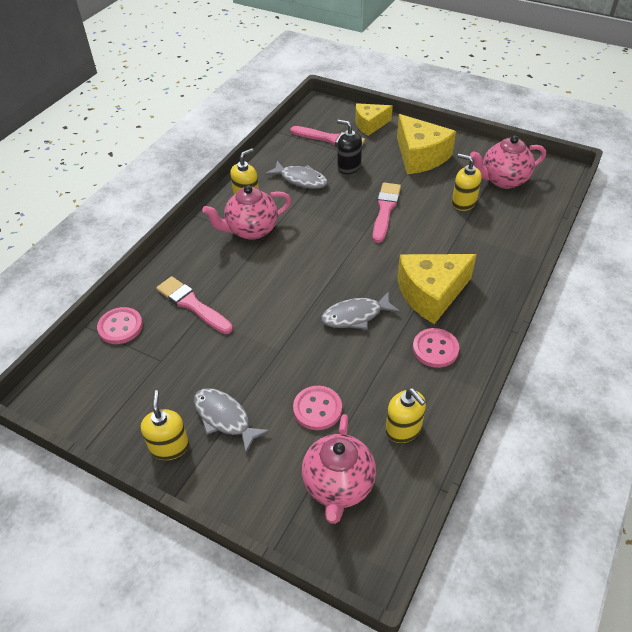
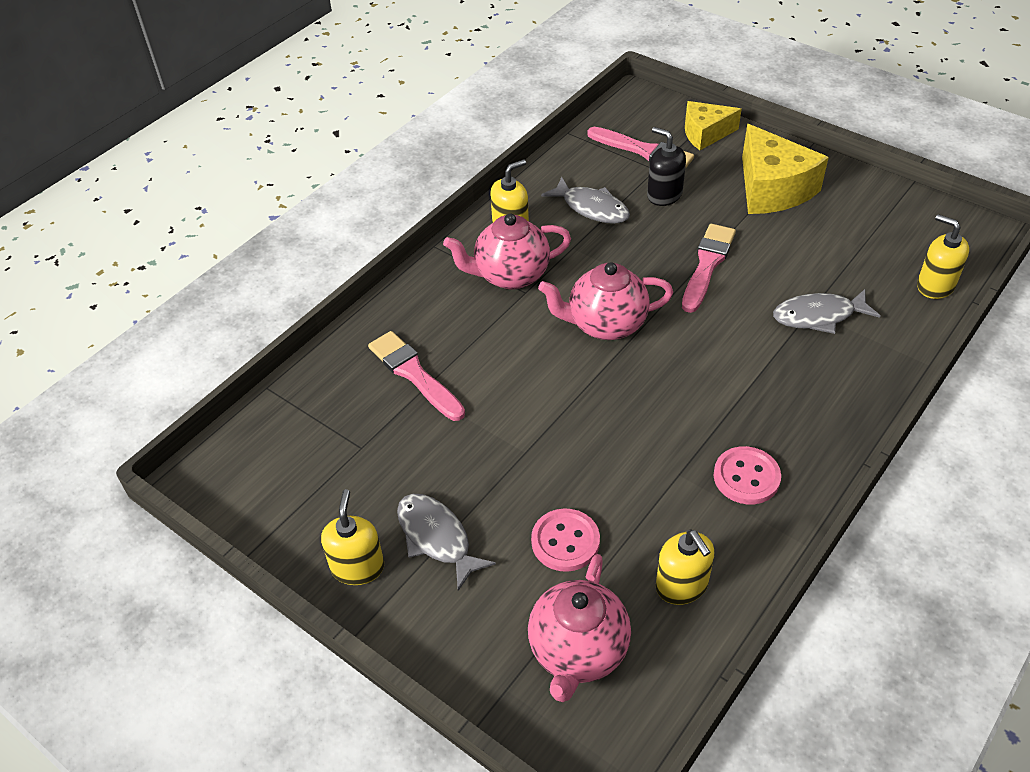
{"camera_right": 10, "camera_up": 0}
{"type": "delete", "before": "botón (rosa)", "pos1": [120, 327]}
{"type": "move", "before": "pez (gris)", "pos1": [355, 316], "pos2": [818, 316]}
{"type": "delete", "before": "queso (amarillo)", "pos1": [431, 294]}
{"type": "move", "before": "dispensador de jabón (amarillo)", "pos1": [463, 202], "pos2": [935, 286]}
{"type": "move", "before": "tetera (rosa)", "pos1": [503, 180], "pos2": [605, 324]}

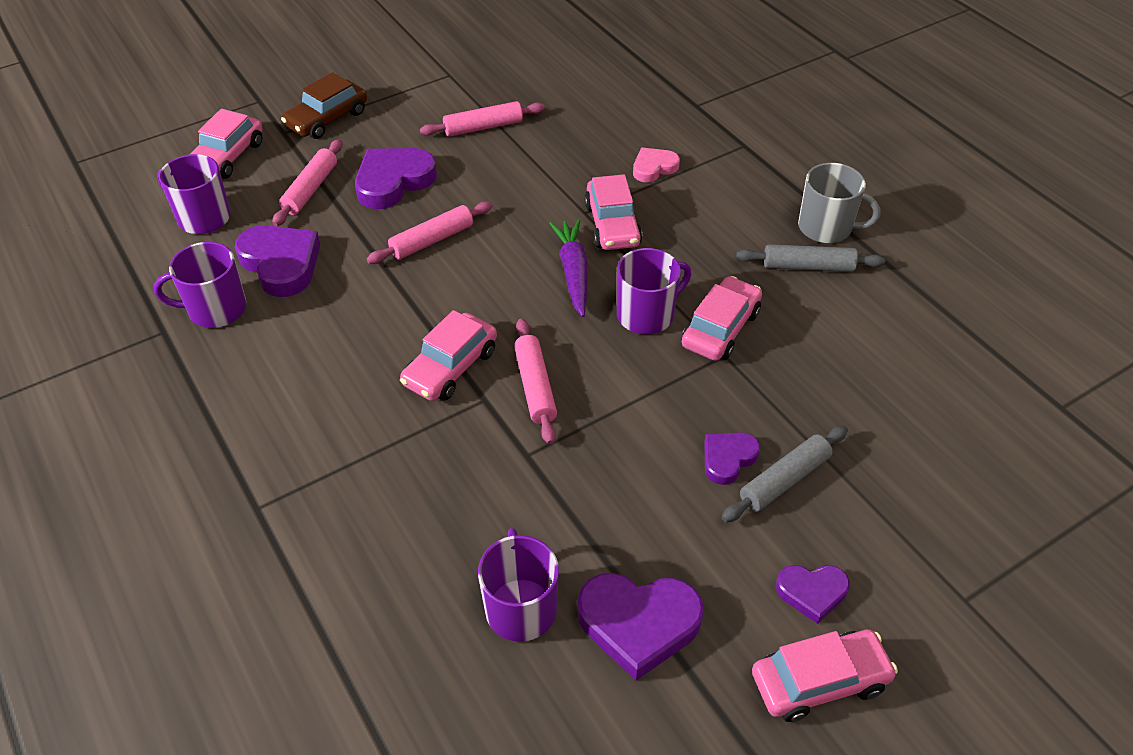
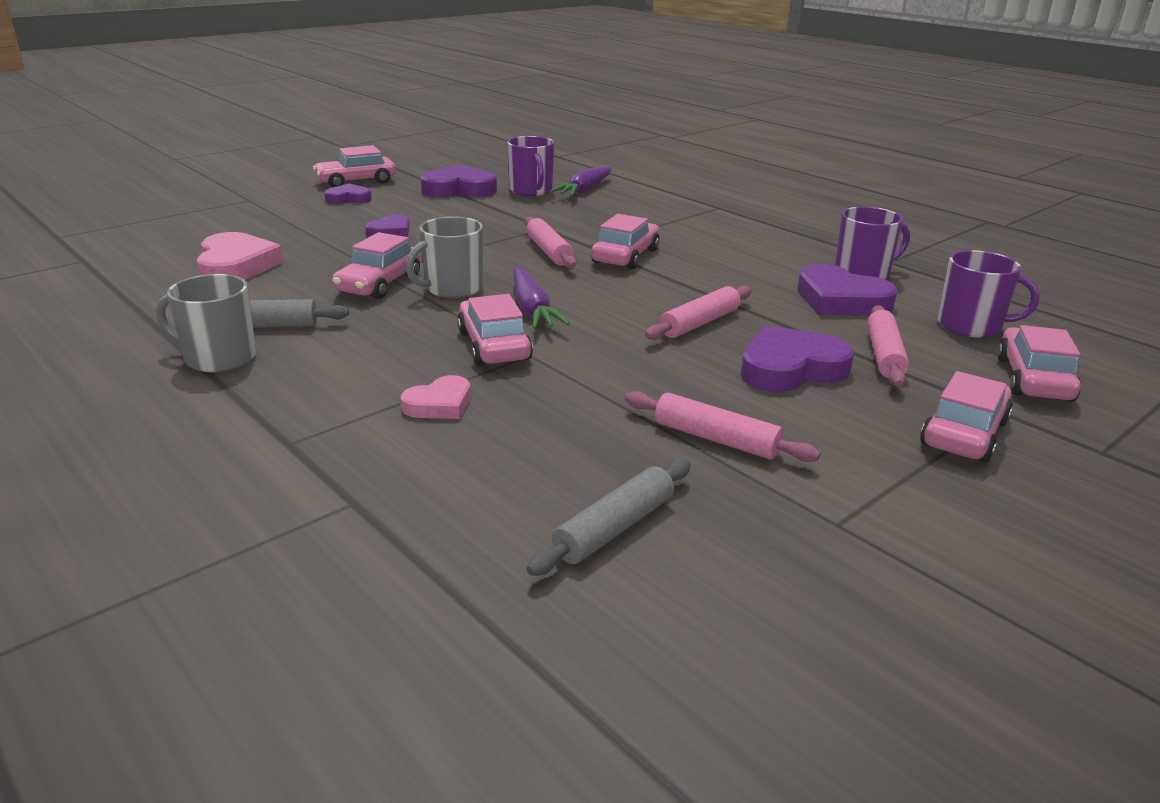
{"camera_right": 170, "camera_up": -20}
{"type": "recolor", "before": "coche (marrón)", "after": "coche (rosa)", "pos1": [327, 119], "pos2": [963, 433]}
{"type": "rotate", "before": "corazón (morado)", "pos1": [393, 181], "pos2": [790, 368], "turn": -150}
{"type": "rotate", "before": "rodillo (rosa)", "pos1": [483, 127], "pos2": [716, 439], "turn": 60}
{"type": "recolor", "before": "taza (morado)", "after": "taza (gris)", "pos1": [646, 314], "pos2": [452, 288]}
{"type": "move", "before": "rodillo (gris)", "pos1": [784, 480], "pos2": [614, 528]}
{"type": "insert", "after": "corazón (rosa)", "pos2": [236, 265]}
{"type": "insert", "after": "zanahoria (morado)", "pos2": [584, 190]}

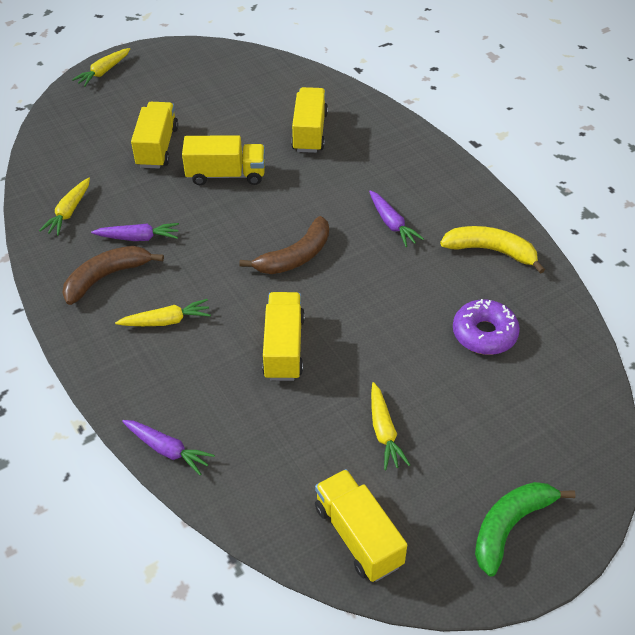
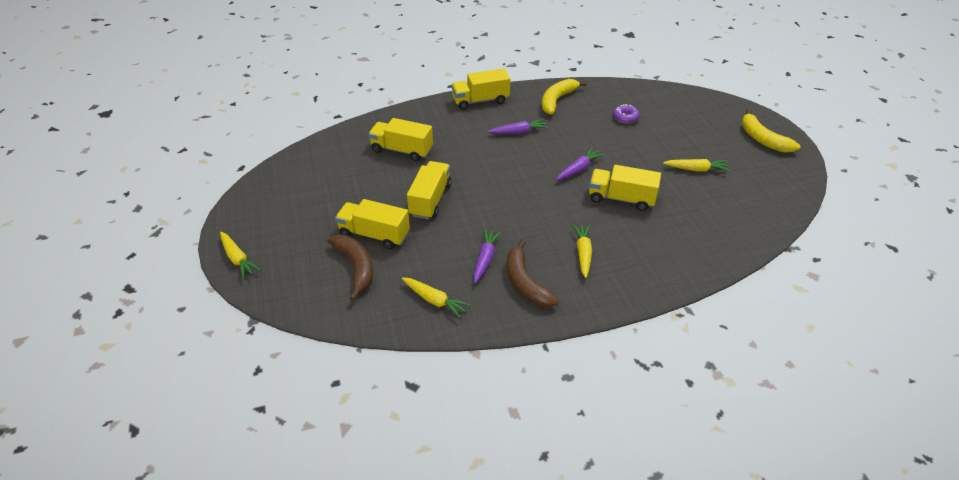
{"camera_right": -75, "camera_up": -5}
{"type": "move", "before": "zanahoria (morado)", "pos1": [167, 450], "pos2": [578, 169]}
{"type": "move", "before": "plátano (marrón)", "pos1": [295, 256], "pos2": [356, 267]}
{"type": "move", "before": "camión (amarillo)", "pos1": [358, 536], "pos2": [480, 101]}
{"type": "resize", "before": "rosquilla (morado)", "pos1": [484, 334], "pos2": [625, 117], "scale": 0.65}
{"type": "recolor", "before": "plátano (verde)", "after": "plátano (amarillo)", "pos1": [510, 526], "pos2": [762, 139]}

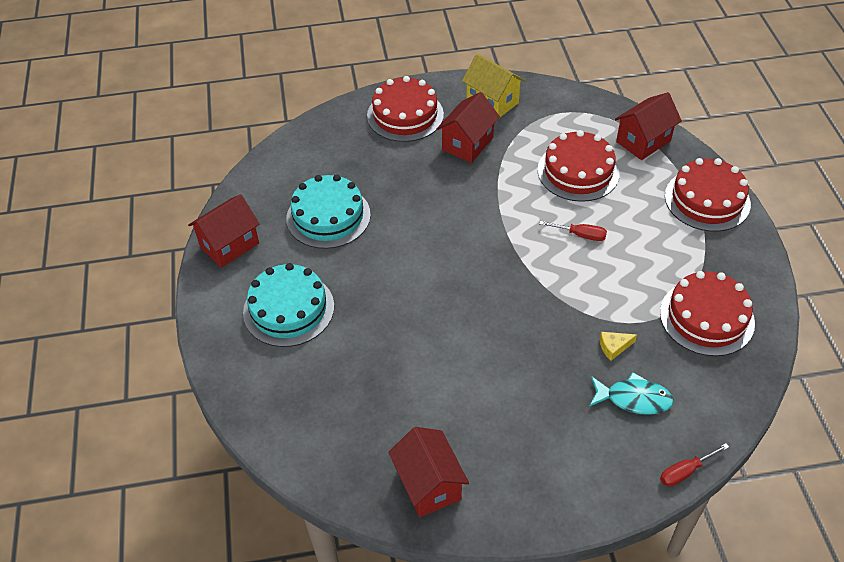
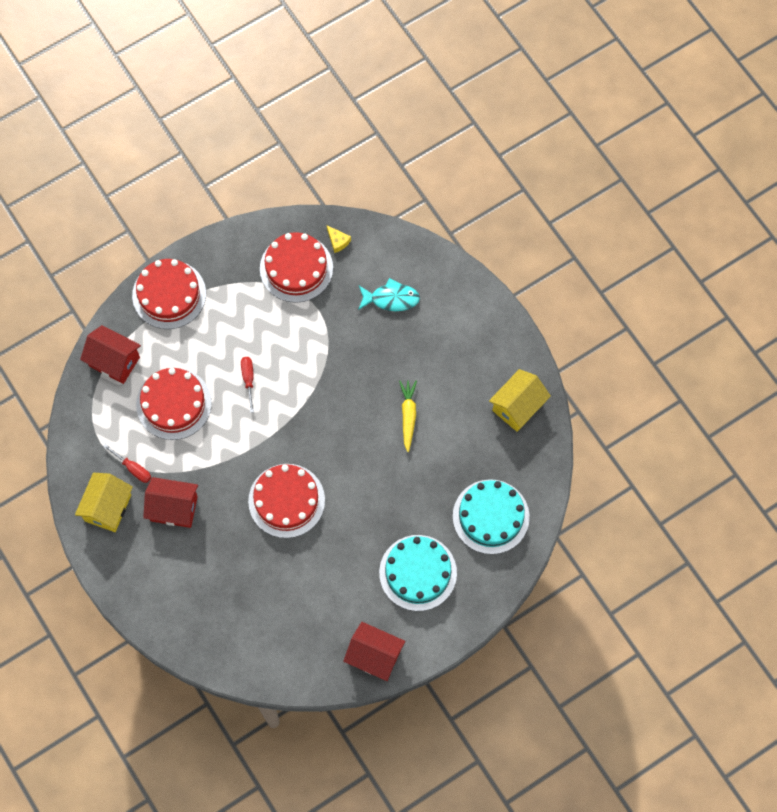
{"camera_right": -115, "camera_up": 20}
{"type": "move", "before": "tarta (turquesa)", "pos1": [328, 216], "pos2": [491, 516]}
{"type": "move", "before": "tarta (rojo)", "pos1": [405, 115], "pos2": [286, 500]}
{"type": "recolor", "before": "casa (rojo)", "after": "casa (amarillo)", "pos1": [428, 485], "pos2": [517, 407]}
{"type": "rotate", "before": "pez (turquesa)", "pos1": [633, 399], "pos2": [391, 299], "turn": 105}
{"type": "move", "before": "queso (amarillo)", "pos1": [614, 347], "pos2": [338, 241]}
{"type": "move", "before": "destornillador (rojo)", "pos1": [685, 471], "pos2": [133, 468]}
{"type": "insert", "after": "zanahoria (amarillo)", "pos2": [408, 416]}

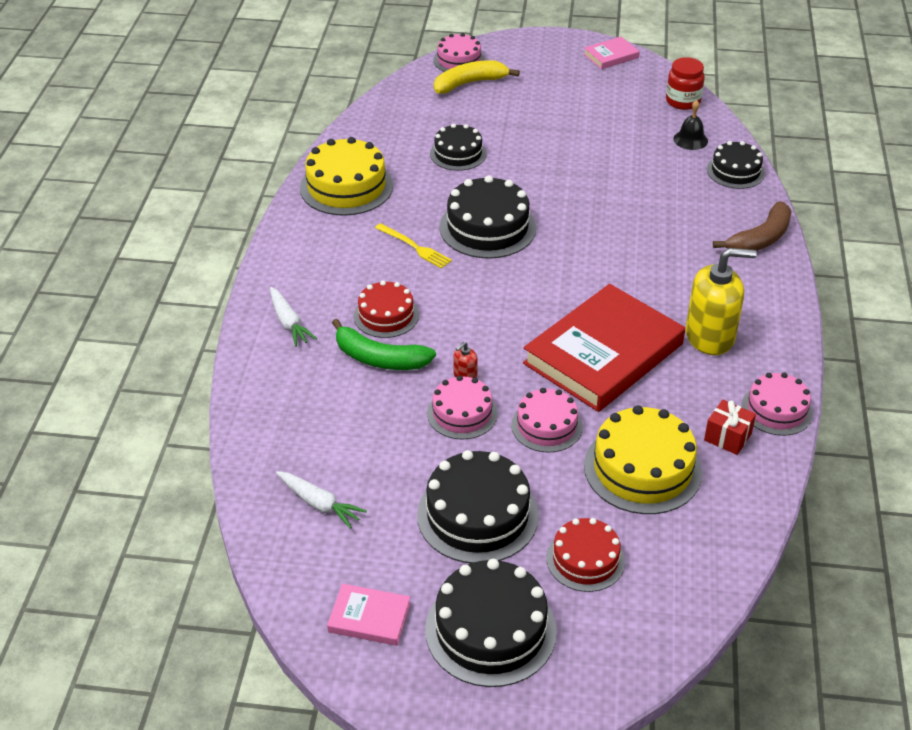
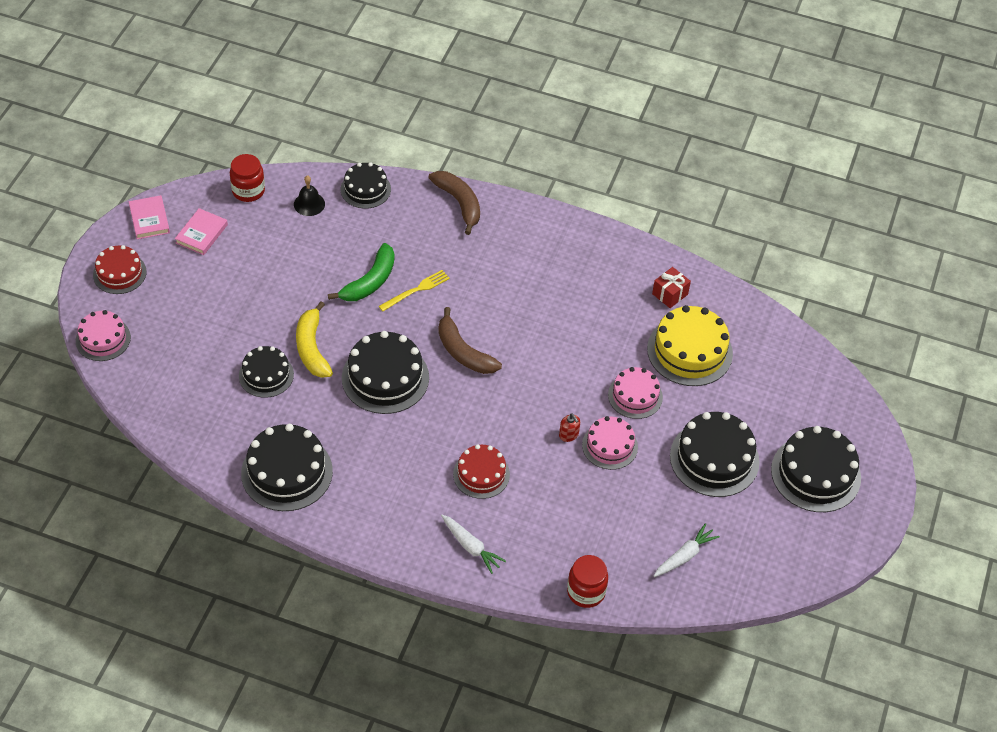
{"camera_right": -80, "camera_up": 10}
{"type": "rotate", "before": "zanahoria (blanco)", "pos1": [289, 323], "pos2": [471, 547], "turn": 60}
{"type": "recolor", "before": "tarta (amarillo)", "after": "tarta (negro)", "pos1": [346, 187], "pos2": [287, 472]}
{"type": "move", "before": "libro (rosa)", "pos1": [369, 617], "pos2": [201, 234]}
{"type": "move", "before": "plátano (verde)", "pos1": [379, 359], "pos2": [370, 282]}
{"type": "move", "before": "tenedor (amarillo)", "pos1": [414, 247], "pos2": [416, 290]}
{"type": "move", "before": "plátano (amarillo)", "pos1": [469, 83], "pos2": [311, 348]}
{"type": "delete", "before": "libro (rojo)", "pos1": [603, 353]}
{"type": "move", "before": "tarta (rojo)", "pos1": [585, 559], "pos2": [119, 273]}
{"type": "delete", "before": "dispensador de jabón (amarillo)", "pos1": [710, 336]}
{"type": "delete", "before": "tarta (rosa)", "pos1": [776, 409]}
{"type": "insert", "after": "plátano (marrón)", "pos2": [463, 352]}
{"type": "insert", "after": "tarro (rojo)", "pos2": [586, 592]}

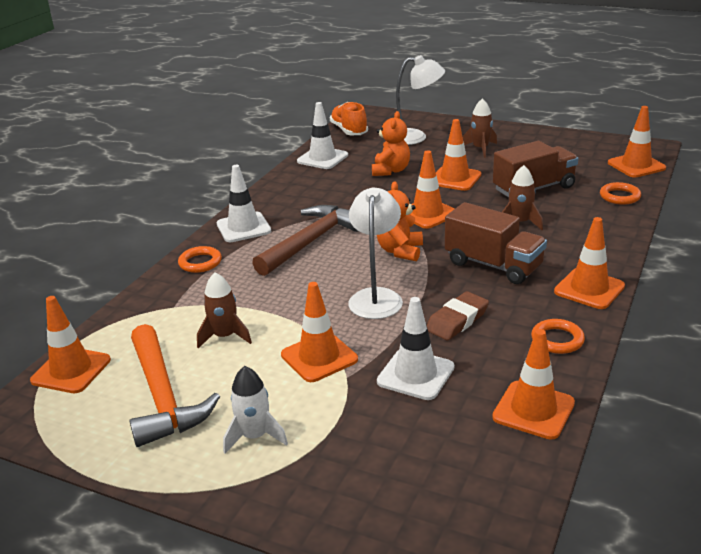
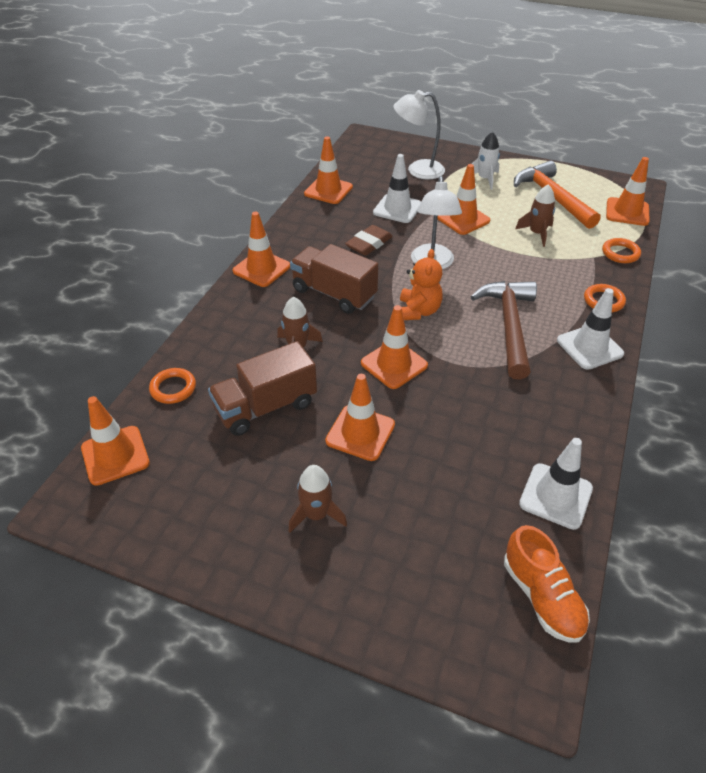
{"camera_right": 175, "camera_up": 15}
{"type": "rotate", "before": "martillo (marrón)", "pos1": [311, 241], "pos2": [509, 325], "turn": 150}
{"type": "delete", "before": "osito (naranja)", "pos1": [390, 171]}
{"type": "move", "before": "lámpara (blanco)", "pos1": [415, 137], "pos2": [418, 170]}
{"type": "move", "before": "anillo (naranja)", "pos1": [557, 340], "pos2": [620, 253]}

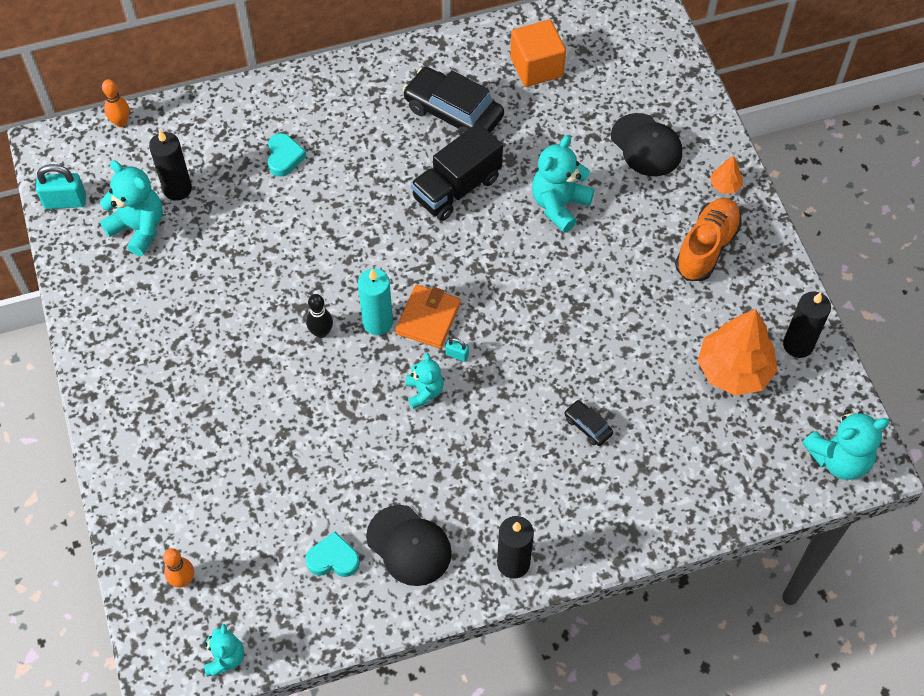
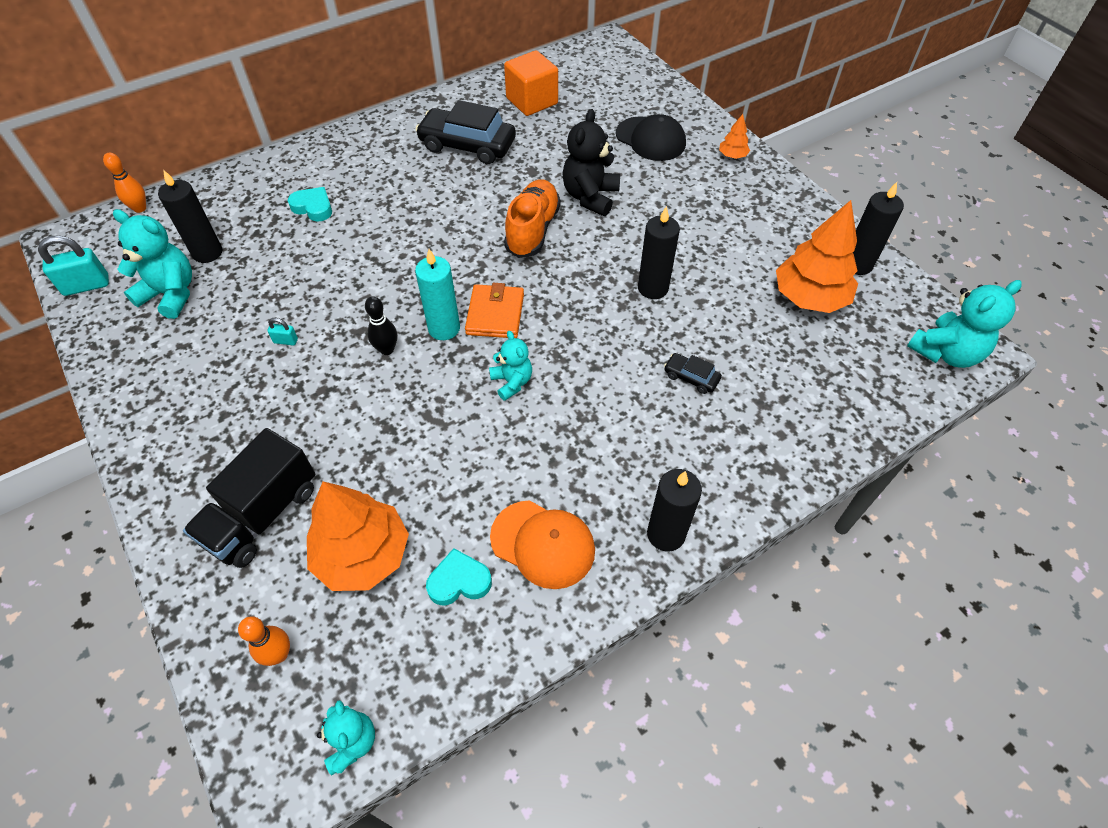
{"camera_right": -15, "camera_up": -5}
{"type": "rotate", "before": "corazón (turquesa)", "pos1": [284, 157], "pos2": [313, 207], "turn": -45}
{"type": "recolor", "before": "gorra (negro)", "after": "gorra (naranja)", "pos1": [409, 545], "pos2": [543, 544]}
{"type": "move", "before": "camión (negro)", "pos1": [457, 188], "pos2": [262, 514]}
{"type": "move", "before": "candado (turquesa)", "pos1": [457, 355], "pos2": [285, 341]}
{"type": "recolor", "before": "osito (turquesa)", "after": "osito (negro)", "pos1": [559, 205], "pos2": [590, 197]}
{"type": "move", "before": "zapato (naranja)", "pos1": [706, 247], "pos2": [532, 230]}
{"type": "insert", "after": "árbol (naranja)", "pos2": [363, 554]}
{"type": "insert", "after": "vela (negro)", "pos2": [653, 288]}

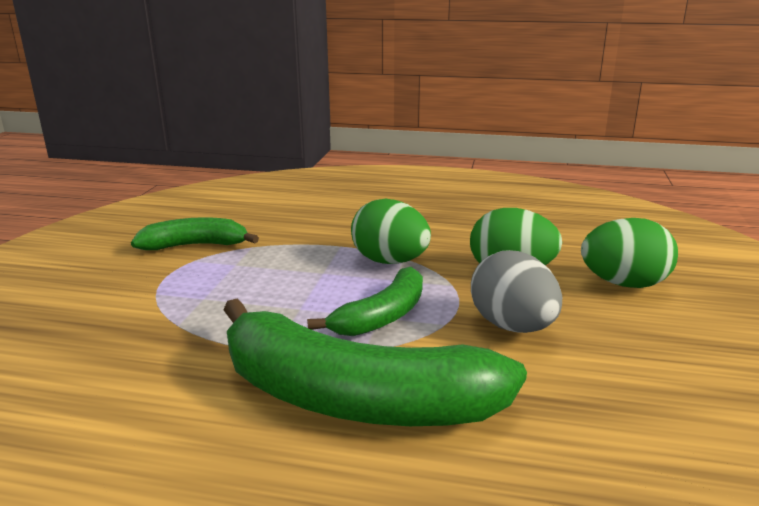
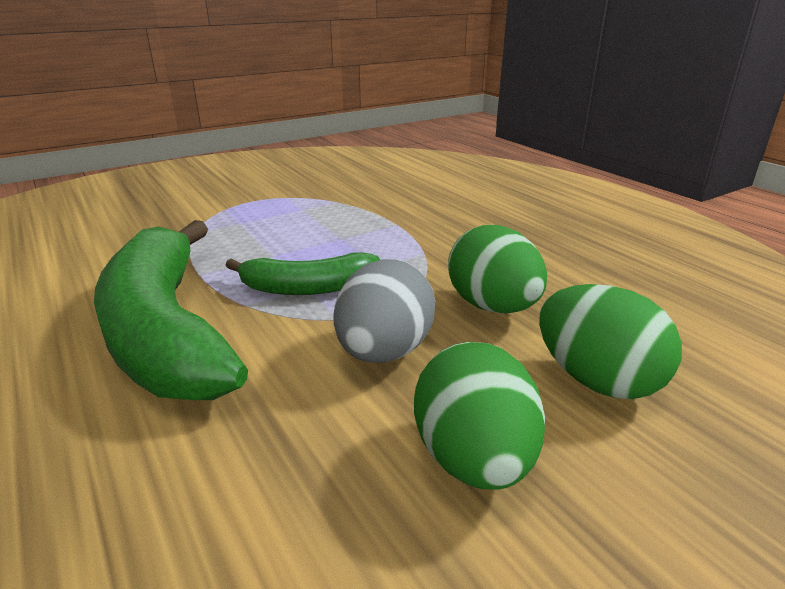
{"camera_right": 45, "camera_up": 5}
{"type": "delete", "before": "plátano (verde)", "pos1": [195, 245]}
{"type": "move", "before": "huevo (verde)", "pos1": [390, 261], "pos2": [474, 459]}

